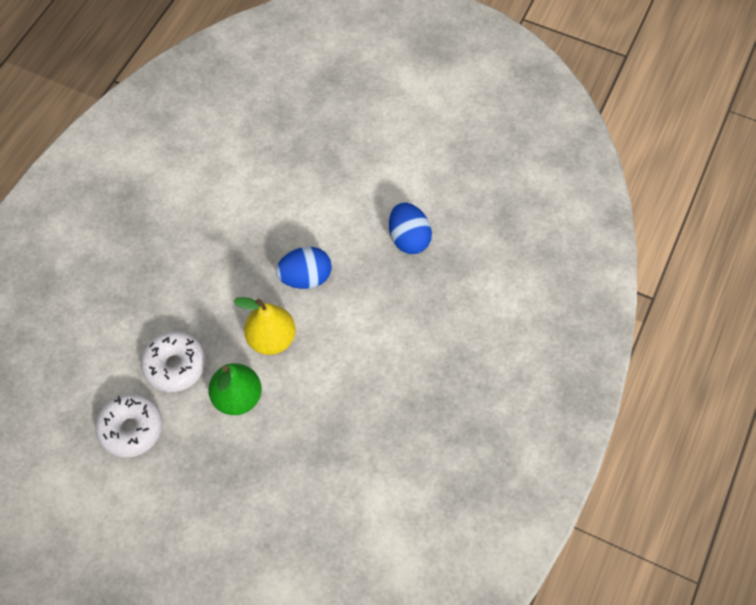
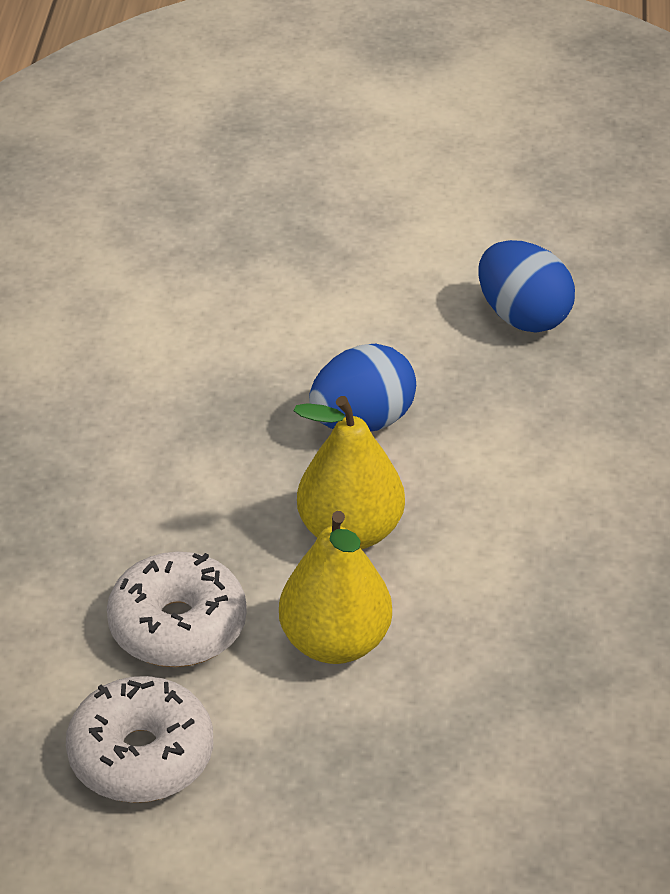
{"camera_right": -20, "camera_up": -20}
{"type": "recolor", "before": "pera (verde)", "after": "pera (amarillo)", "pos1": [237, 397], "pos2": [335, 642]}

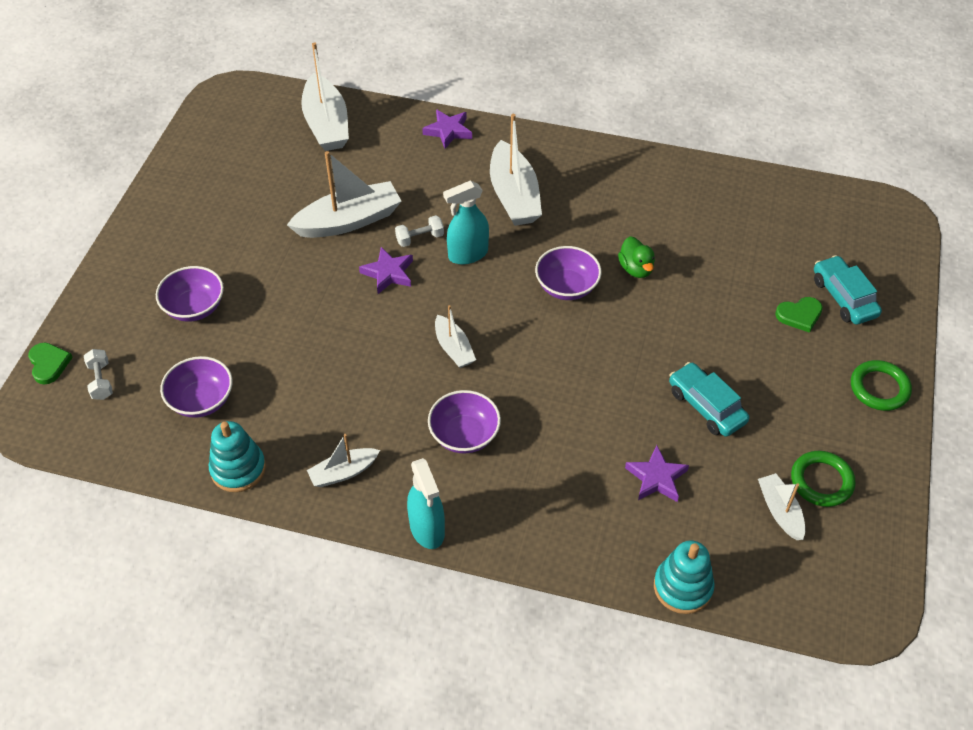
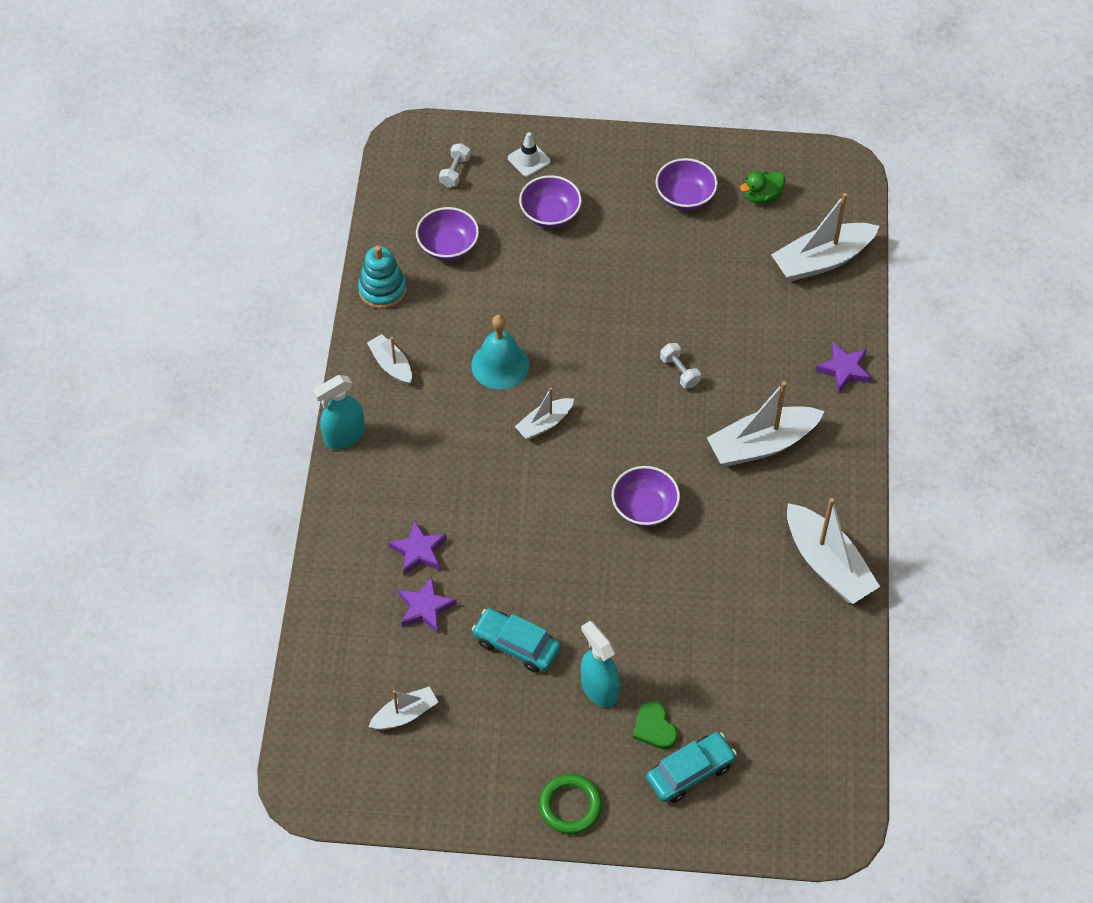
{"camera_right": 80, "camera_up": 5}
{"type": "delete", "before": "corazón (verde)", "pos1": [49, 364]}
{"type": "rotate", "before": "mancuerna (blanco)", "pos1": [101, 381], "pos2": [455, 172], "turn": -45}
{"type": "move", "before": "barco (blanco)", "pos1": [349, 221], "pos2": [827, 564]}
{"type": "move", "before": "estrella (morado)", "pos1": [388, 273], "pos2": [419, 551]}
{"type": "move", "before": "cuenco (morado)", "pos1": [464, 435], "pos2": [685, 197]}
{"type": "move", "before": "pulverizador (turquesa)", "pos1": [468, 254], "pos2": [599, 689]}
{"type": "move", "before": "pato (verde)", "pos1": [636, 269], "pos2": [762, 196]}
{"type": "delete", "before": "juguete apilable (turquesa)", "pos1": [682, 587]}
{"type": "rotate", "before": "coche (turquesa)", "pos1": [706, 406], "pos2": [516, 645], "turn": -105}
{"type": "delete", "before": "anillo (verde)", "pos1": [821, 481]}
{"type": "insert", "after": "campana (turquesa)", "pos2": [500, 365]}
{"type": "insert", "after": "cono de tráfico (blanco)", "pos2": [529, 160]}

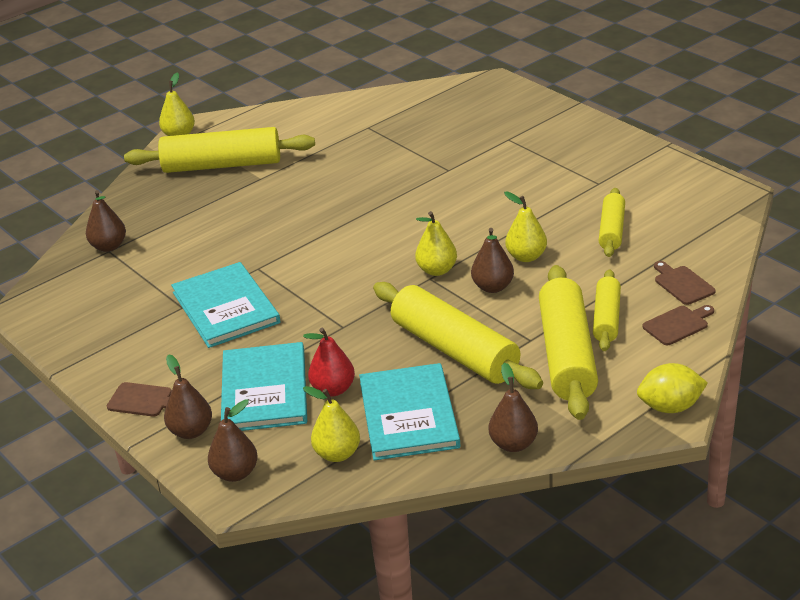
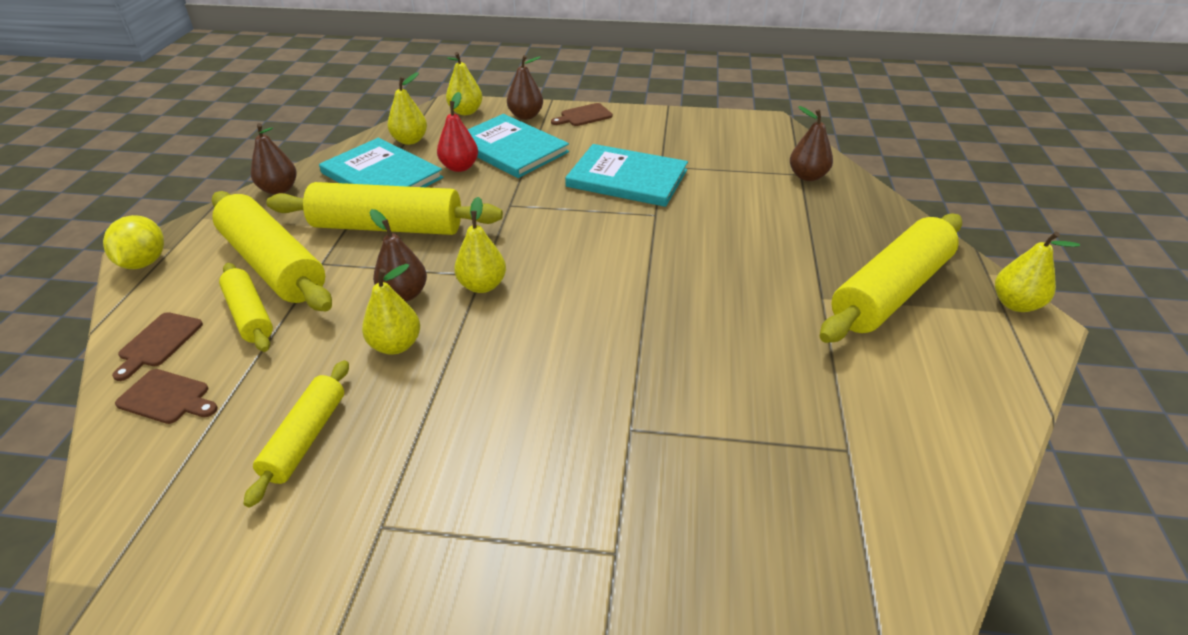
{"camera_right": 135, "camera_up": 5}
{"type": "recolor", "before": "pera (marrón)", "after": "pera (amarillo)", "pos1": [235, 473], "pos2": [466, 112]}
{"type": "rotate", "before": "rodillo (amarillo)", "pos1": [611, 230], "pos2": [306, 438], "turn": 45}
{"type": "rotate", "before": "limón (amarillo)", "pos1": [670, 407], "pos2": [144, 262], "turn": -45}

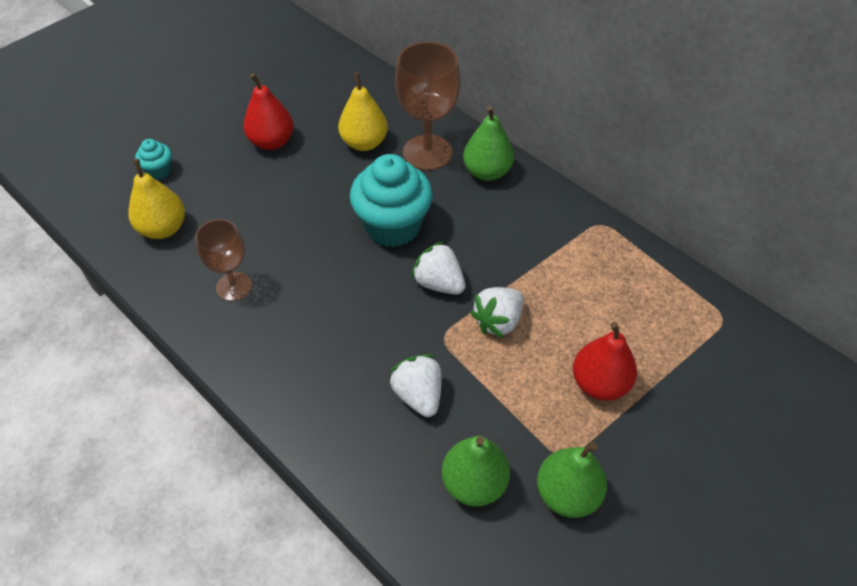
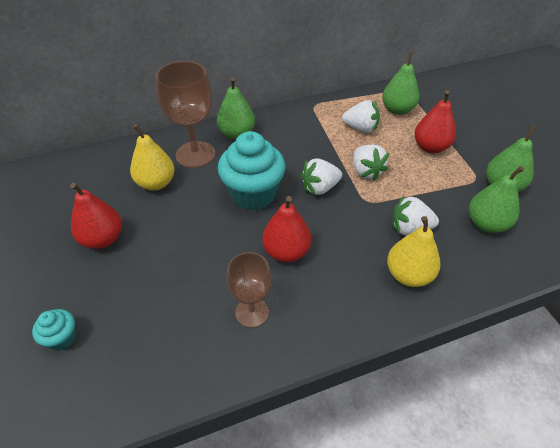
{"camera_right": -65, "camera_up": -5}
{"type": "move", "before": "pera (amarillo)", "pos1": [163, 228], "pos2": [408, 275]}
{"type": "insert", "after": "pera (rojo)", "pos2": [286, 252]}
{"type": "insert", "after": "fresa (blanco)", "pos2": [360, 128]}
{"type": "insert", "after": "pera (verde)", "pos2": [397, 110]}

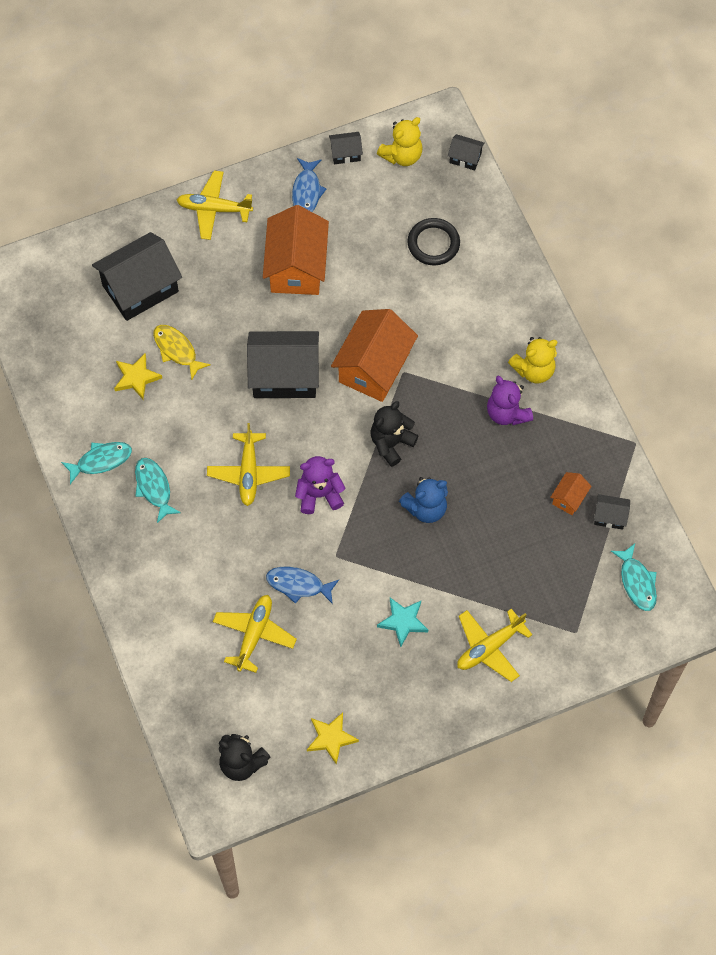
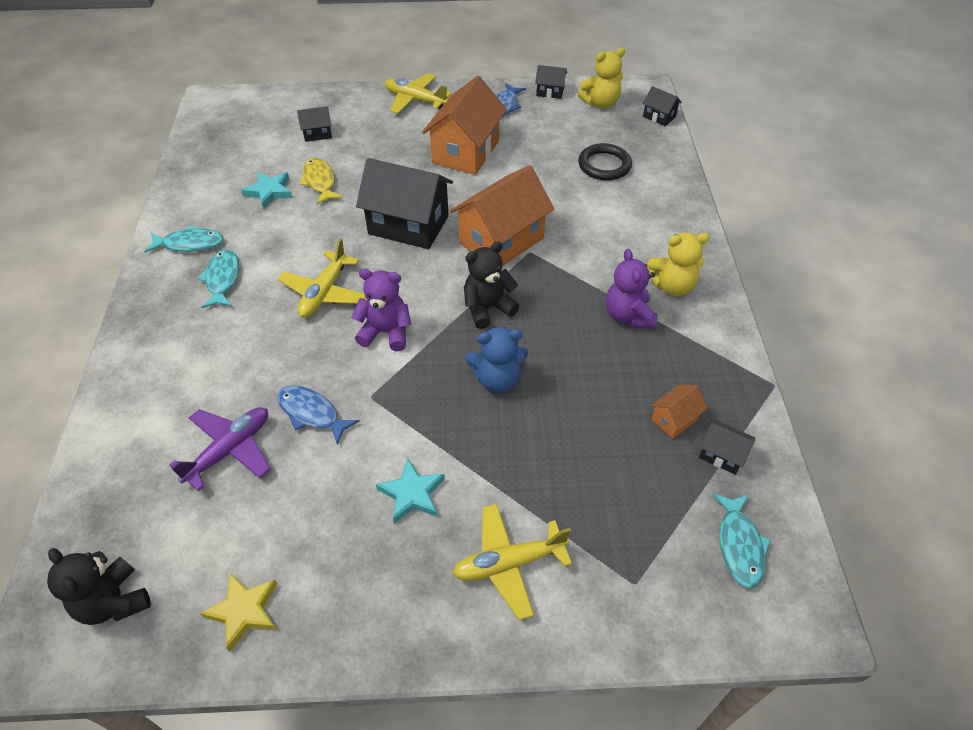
{"camera_right": 20, "camera_up": -15}
{"type": "resize", "before": "casa (negro)", "pos1": [140, 288], "pos2": [317, 134], "scale": 0.46}
{"type": "recolor", "before": "estrella (amarillo)", "after": "estrella (turquesa)", "pos1": [136, 378], "pos2": [269, 191]}
{"type": "recolor", "before": "avión (amarillo)", "after": "avión (morado)", "pos1": [254, 634], "pos2": [230, 450]}

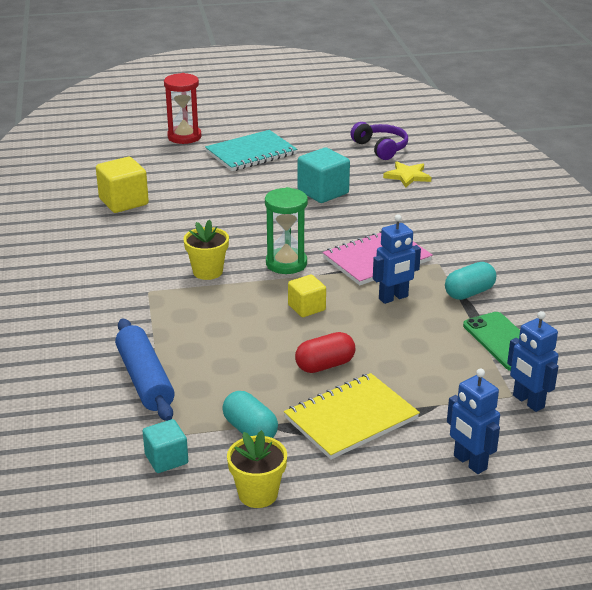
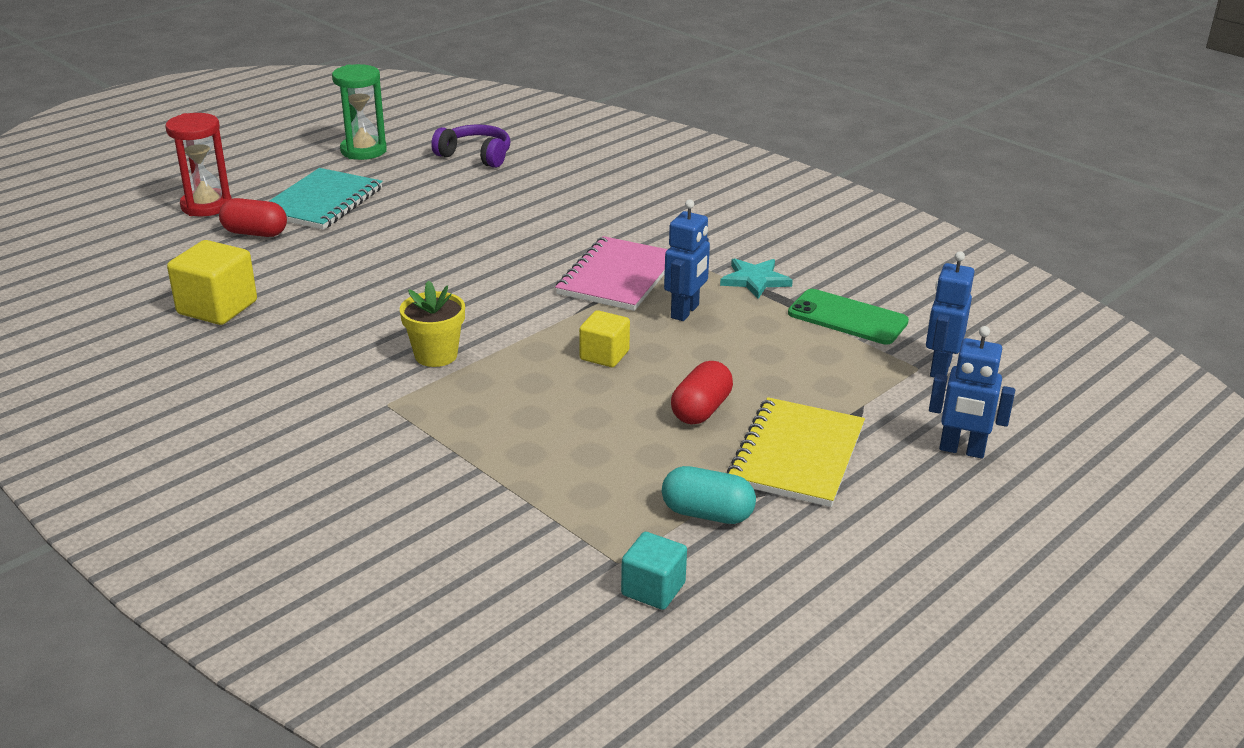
{"camera_right": -35, "camera_up": 0}
{"type": "delete", "before": "rodillo (azul)", "pos1": [145, 379]}
{"type": "delete", "before": "maceta (amarillo)", "pos1": [258, 494]}
{"type": "move", "before": "reloj de arena (verde)", "pos1": [286, 263], "pos2": [363, 151]}
{"type": "delete", "before": "cubo (turquesa)", "pos1": [323, 192]}
{"type": "delete", "before": "estrella (amarillo)", "pos1": [407, 176]}
{"type": "replace", "before": "cápsula (turquesa)", "after": "estrella (turquesa)", "pos1": [469, 293], "pos2": [755, 280]}
{"type": "rotate", "before": "robot (azul)", "pos1": [528, 402], "pos2": [939, 368], "turn": 90}
{"type": "insert", "after": "cápsula (rojo)", "pos2": [255, 233]}

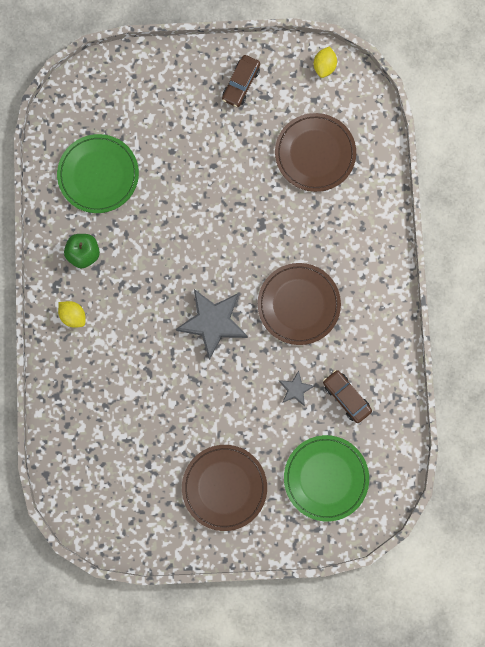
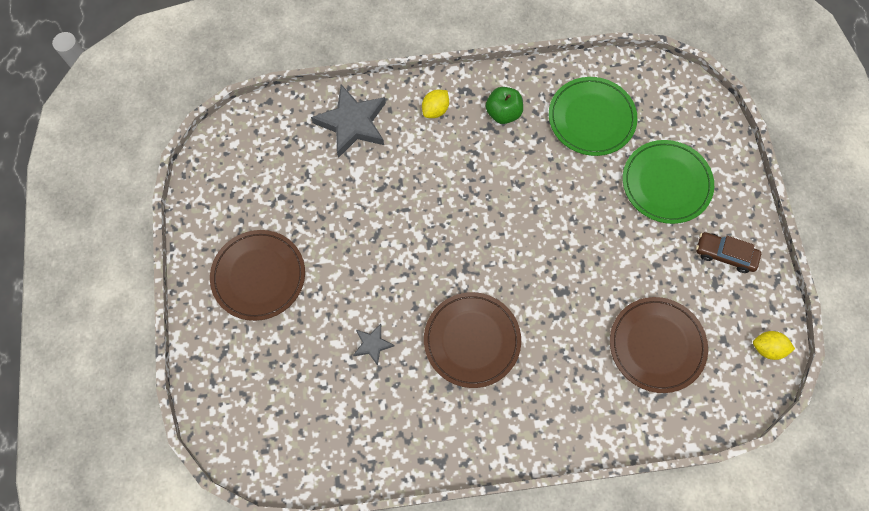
{"camera_right": 85, "camera_up": -10}
{"type": "move", "before": "estrella (gris)", "pos1": [213, 323], "pos2": [352, 123]}
{"type": "move", "before": "plato (verde)", "pos1": [326, 478], "pos2": [666, 183]}
{"type": "delete", "before": "coche (marrón)", "pos1": [346, 397]}

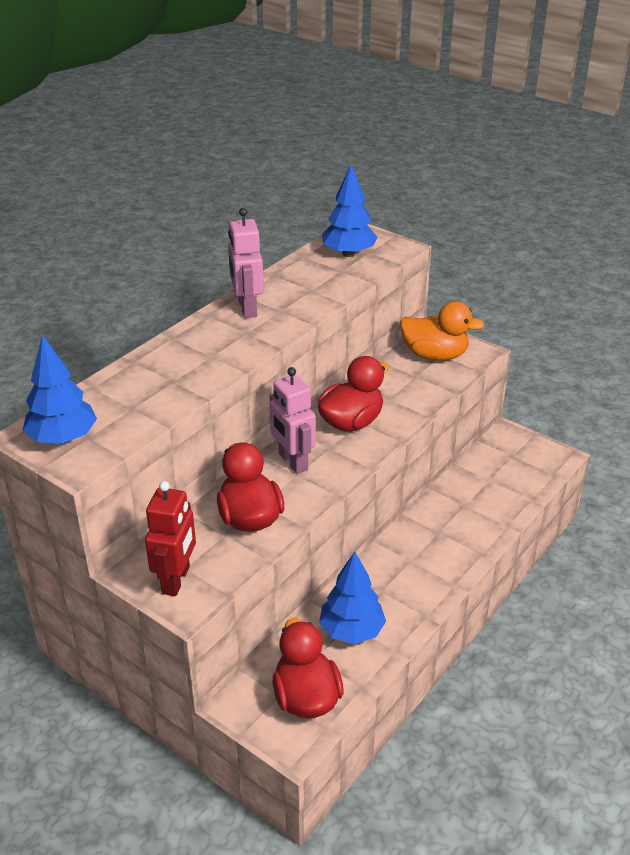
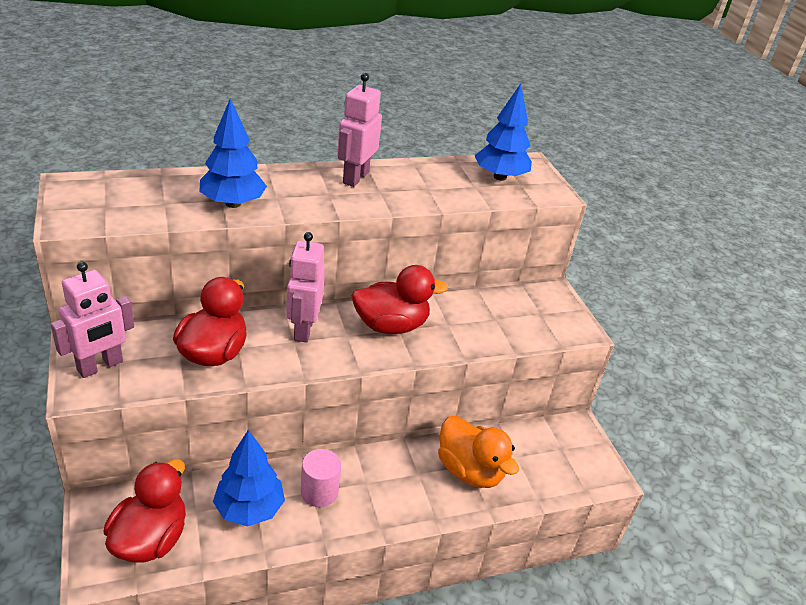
{"camera_right": 30, "camera_up": 0}
{"type": "move", "before": "árbol (azul)", "pos1": [63, 438], "pos2": [233, 204]}
{"type": "recolor", "before": "robot (rojo)", "after": "robot (rosa)", "pos1": [176, 580], "pos2": [100, 366]}
{"type": "move", "before": "pato (naranja)", "pos1": [435, 355], "pos2": [469, 471]}
{"type": "insert", "after": "cilindro (rosa)", "pos2": [319, 492]}

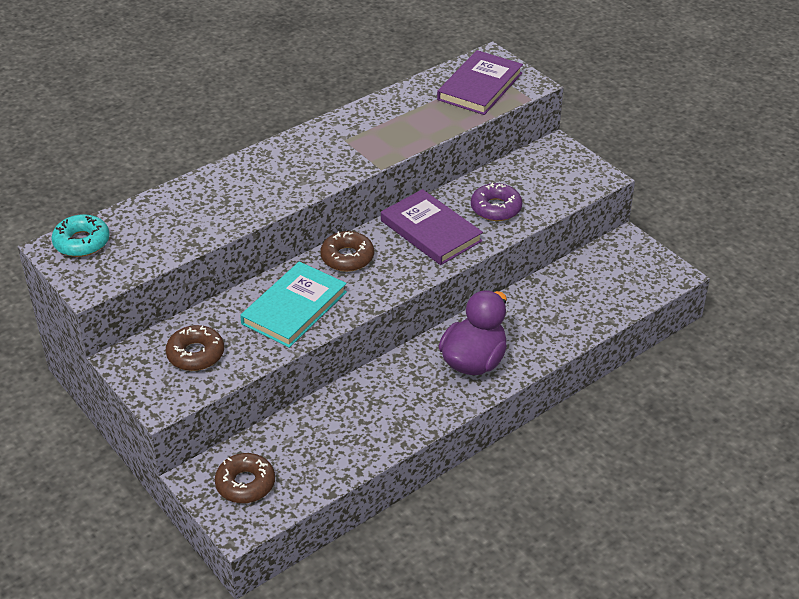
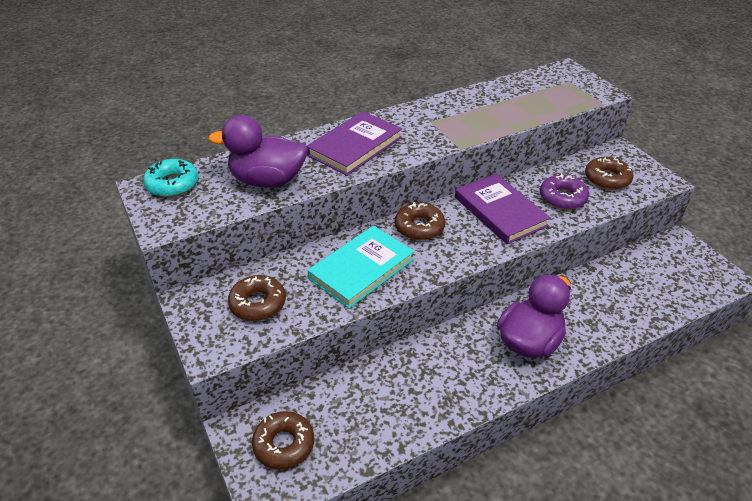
{"camera_right": 10, "camera_up": 0}
{"type": "move", "before": "libro (morado)", "pos1": [480, 86], "pos2": [355, 146]}
{"type": "insert", "after": "pato (morado)", "pos2": [267, 181]}
{"type": "insert", "after": "rosquilla (marrón)", "pos2": [607, 179]}

